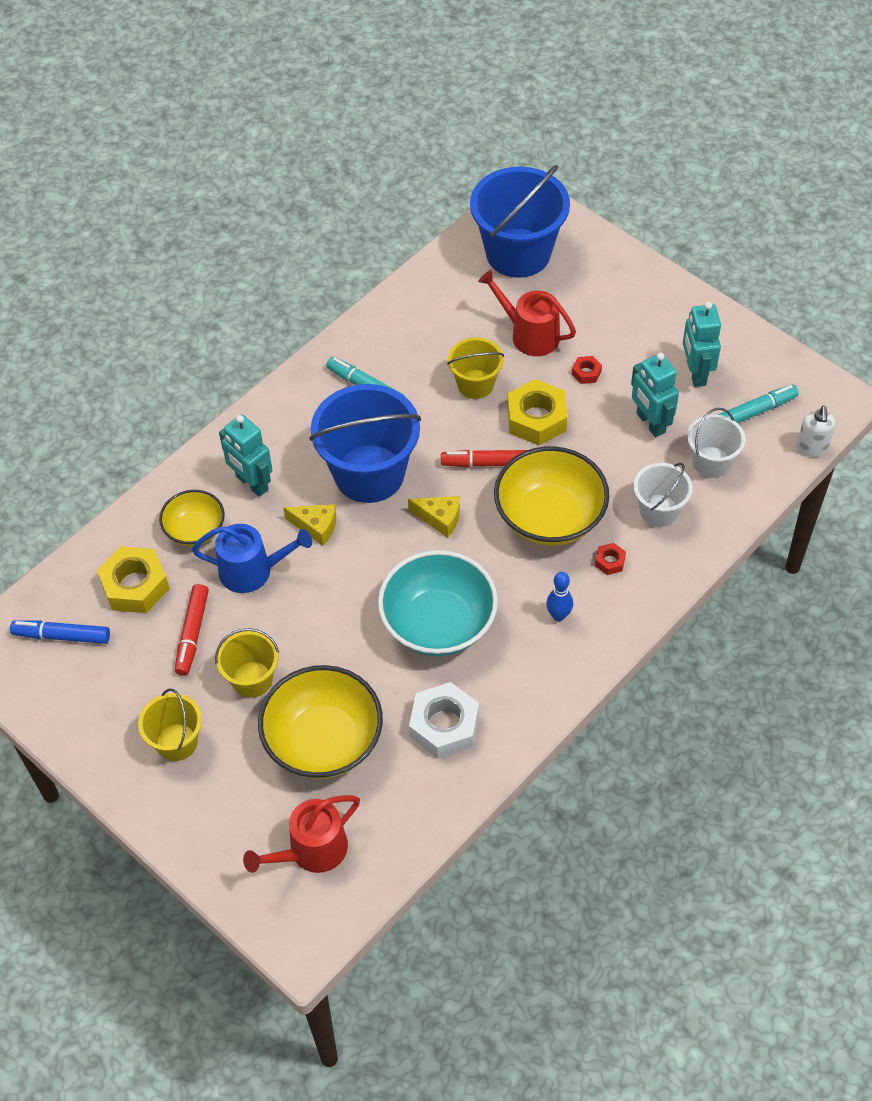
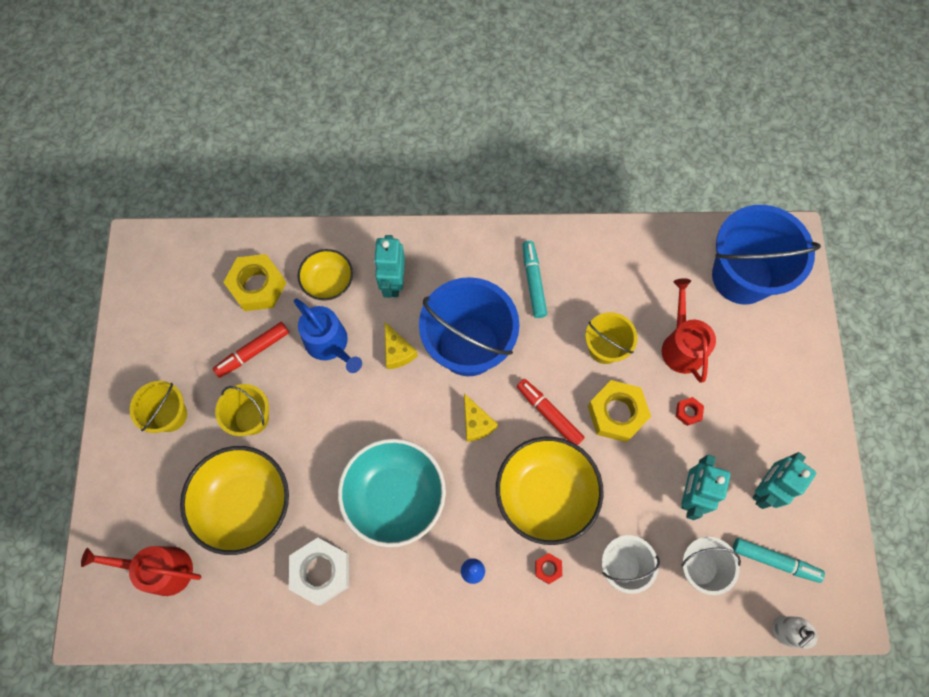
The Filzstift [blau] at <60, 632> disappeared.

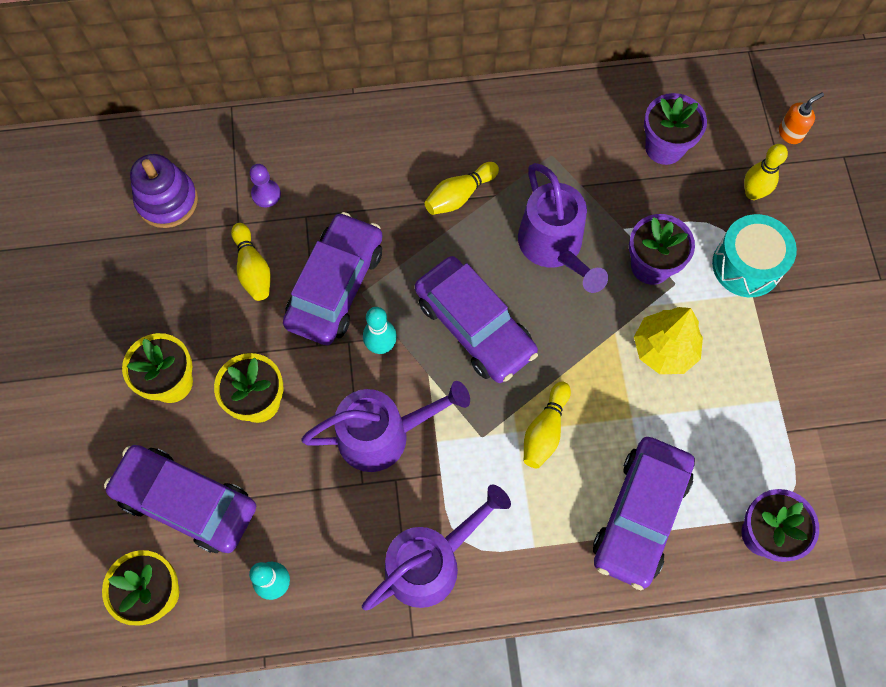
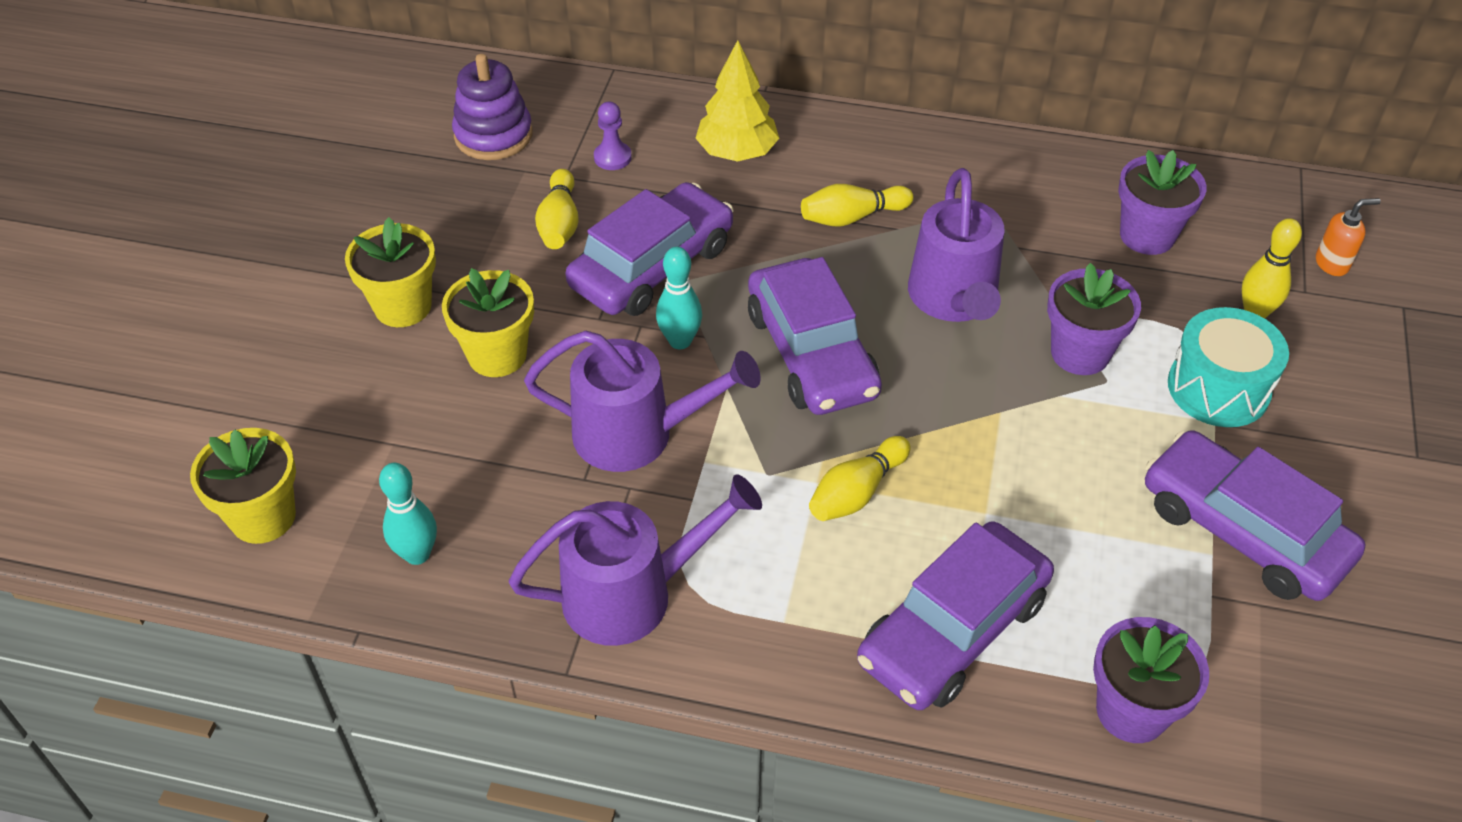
The Auto [lila] moved from <180, 499> to <1255, 515>. The Baum [gelb] moved from <668, 340> to <737, 101>.

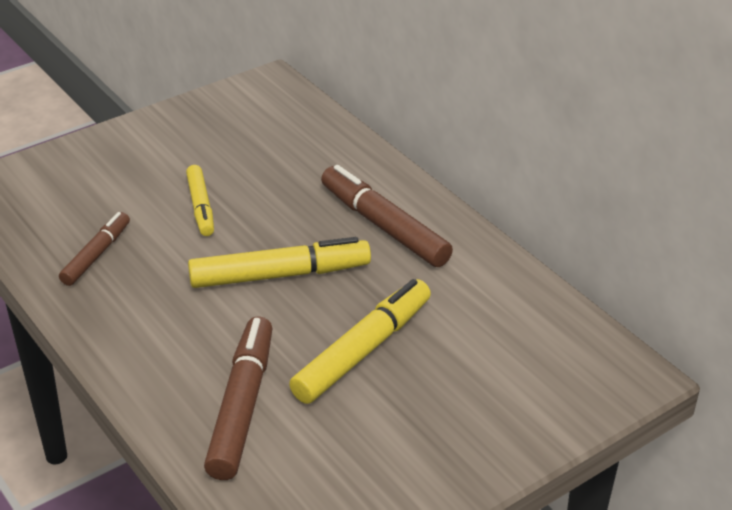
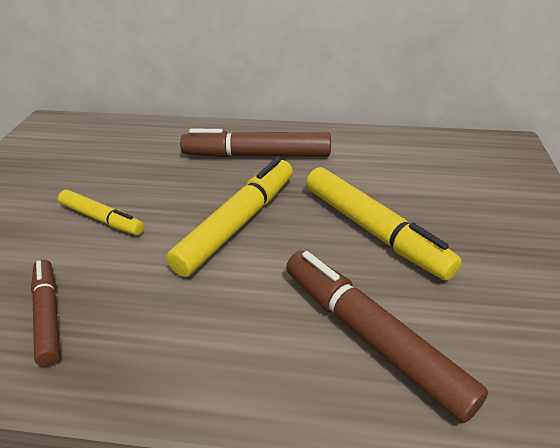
The Filzstift [gelb] at <360, 341> turned 150 degrees clockwise.

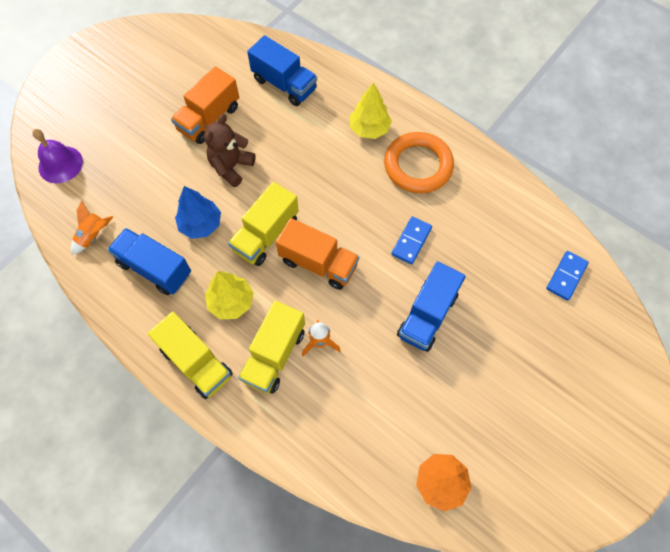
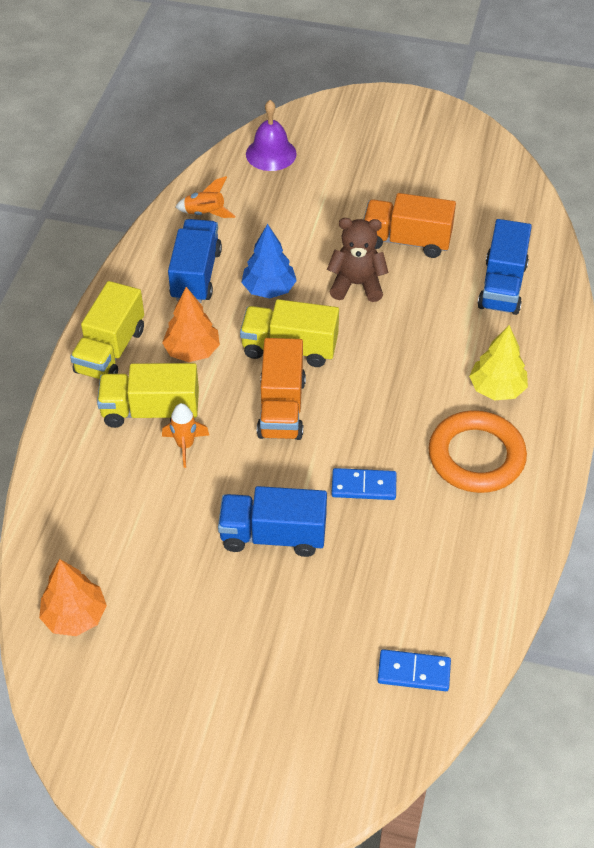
The Baum [gelb] at <229, 295> became the Baum [orange] at <191, 324>.

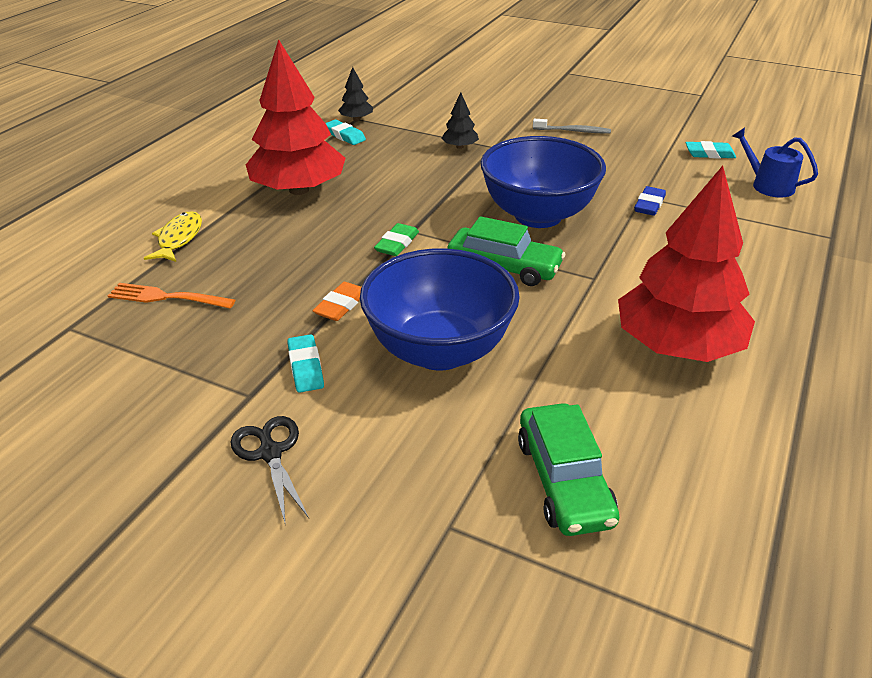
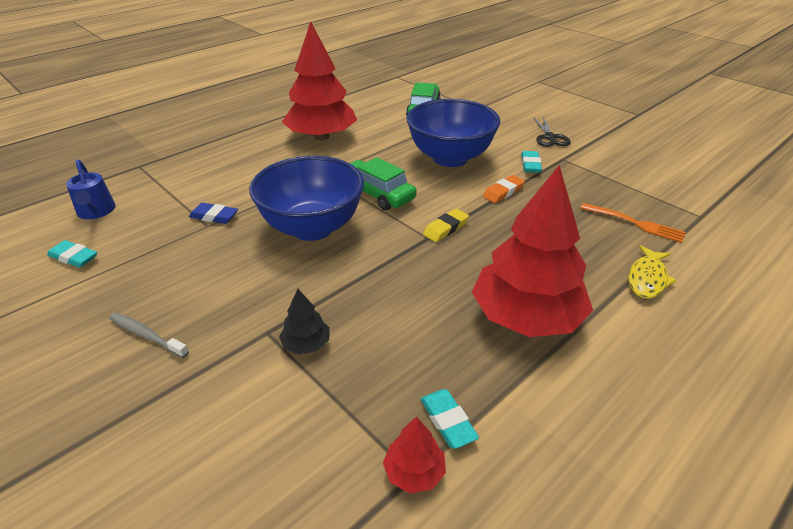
The Baum [schwarz] at <355, 94> became the Baum [rot] at <414, 455>. The Radiergummi [grün] at <396, 239> became the Radiergummi [gelb] at <446, 225>. The Radiergummi [blau] at <650, 201> turned 60 degrees clockwise.

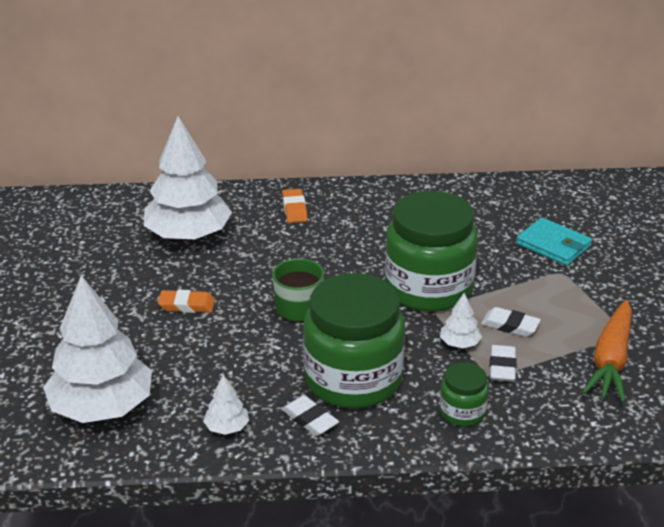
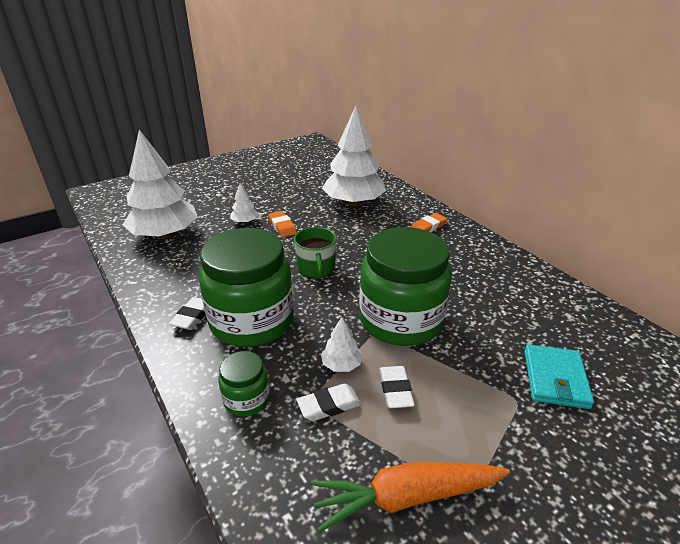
The Baum [weiß] moved from <226, 405> to <244, 203>.

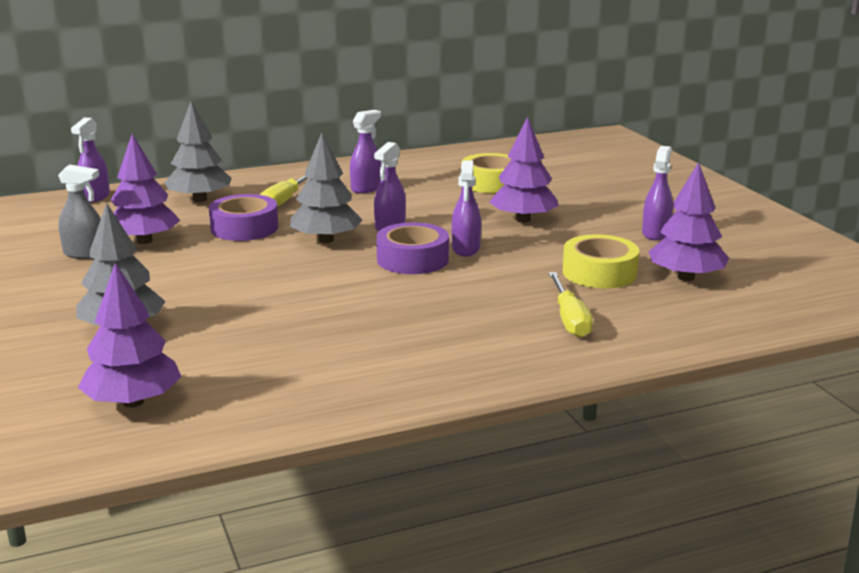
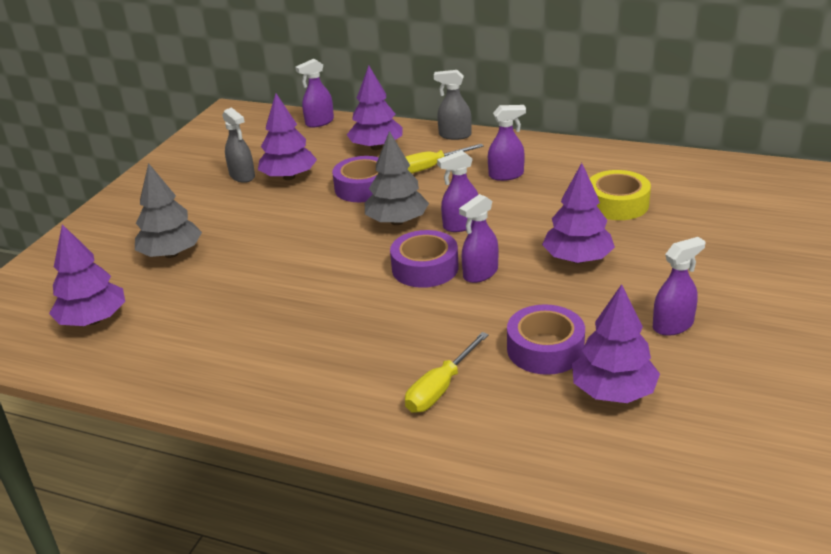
The Sprühflasche [grau] at <453, 105> appeared. The Baum [grau] at <198, 151> became the Baum [lila] at <375, 108>. The Klebeband [gelb] at <601, 261> became the Klebeband [lila] at <546, 339>.

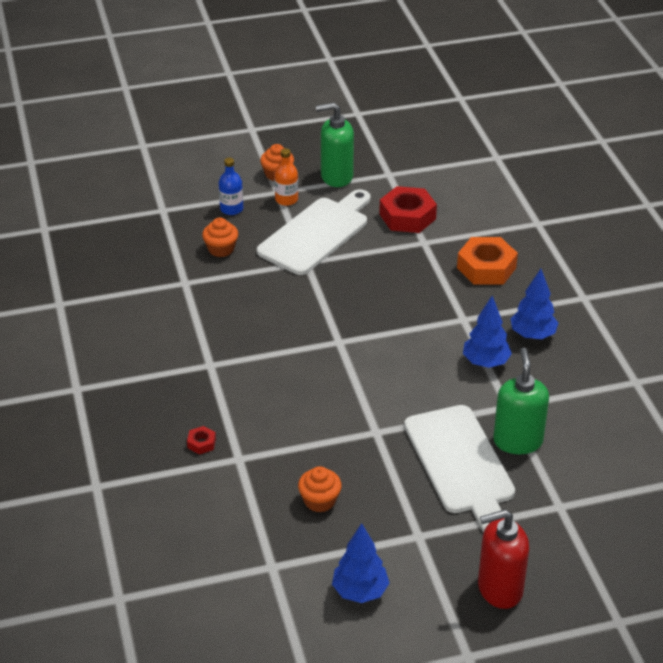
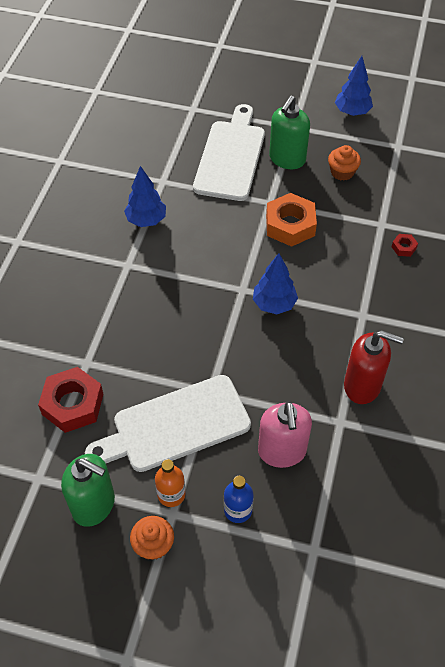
The Sechskantmutter [orange] moved from <487, 261> to <291, 220>. The Seifenspender [rot] moved from <503, 559> to <374, 367>. The Seifenspender [grün] moved from <521, 401> to <289, 132>. The Baum [blau] moved from <534, 304> to <275, 283>. The Muffin [orange] at <220, 237> was replaced by the Seifenspender [rosa] at <285, 434>.

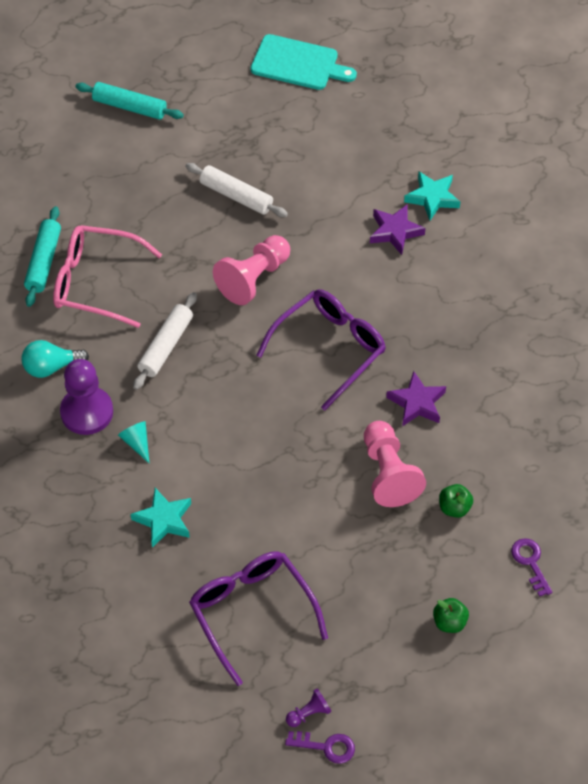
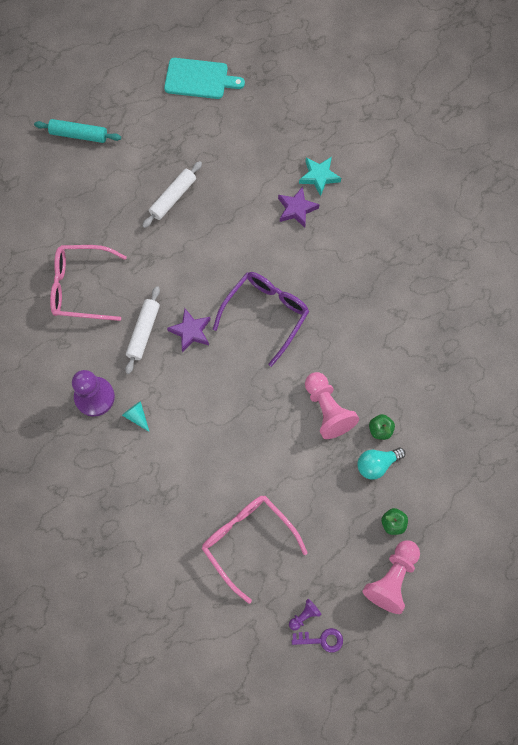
The Nudelholz [türkis] at <42, 256> disappeared. The Stern [türkis] at <160, 518> disappeared. The Schlüssel [lila] at <531, 567> disappeared. The Glühbirne [türkis] moved from <55, 359> to <381, 464>. The Bauer [rosa] moved from <251, 270> to <391, 577>. The Stern [lila] moved from <416, 398> to <189, 331>. The Brille [lila] at <258, 618> became the Brille [rosa] at <255, 550>. The Nudelholz [weiß] at <236, 190> turned 75 degrees counterclockwise.

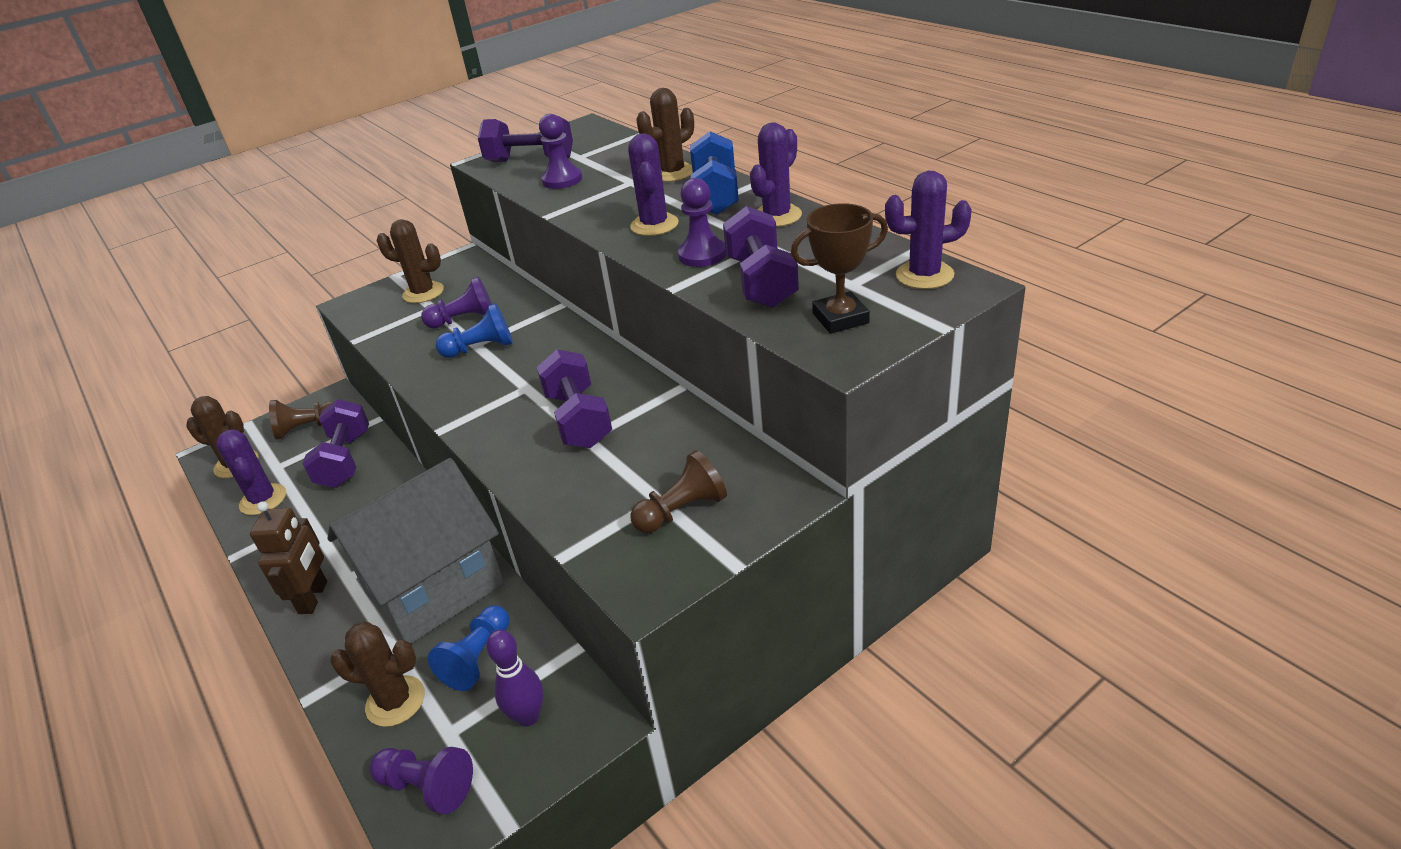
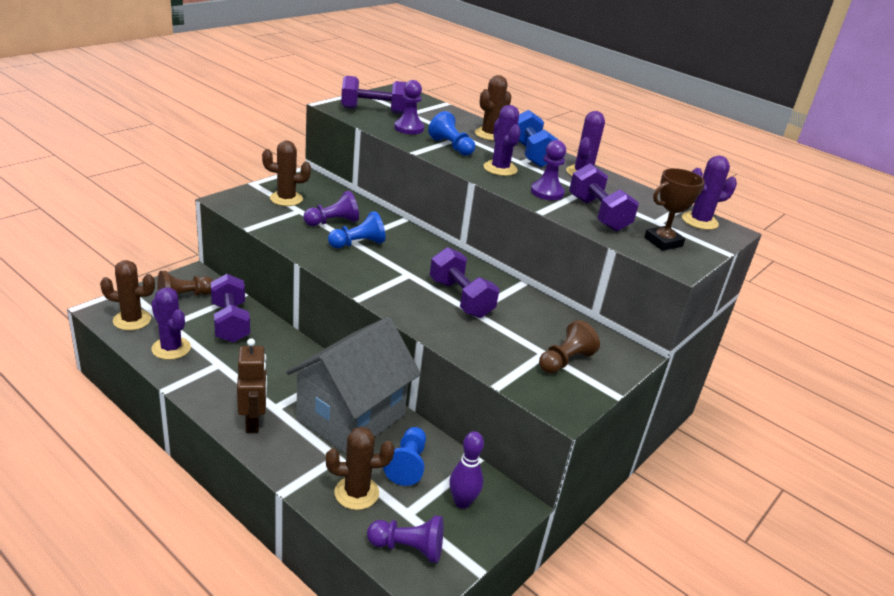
The Bauer [blau] at <451, 133> appeared.

